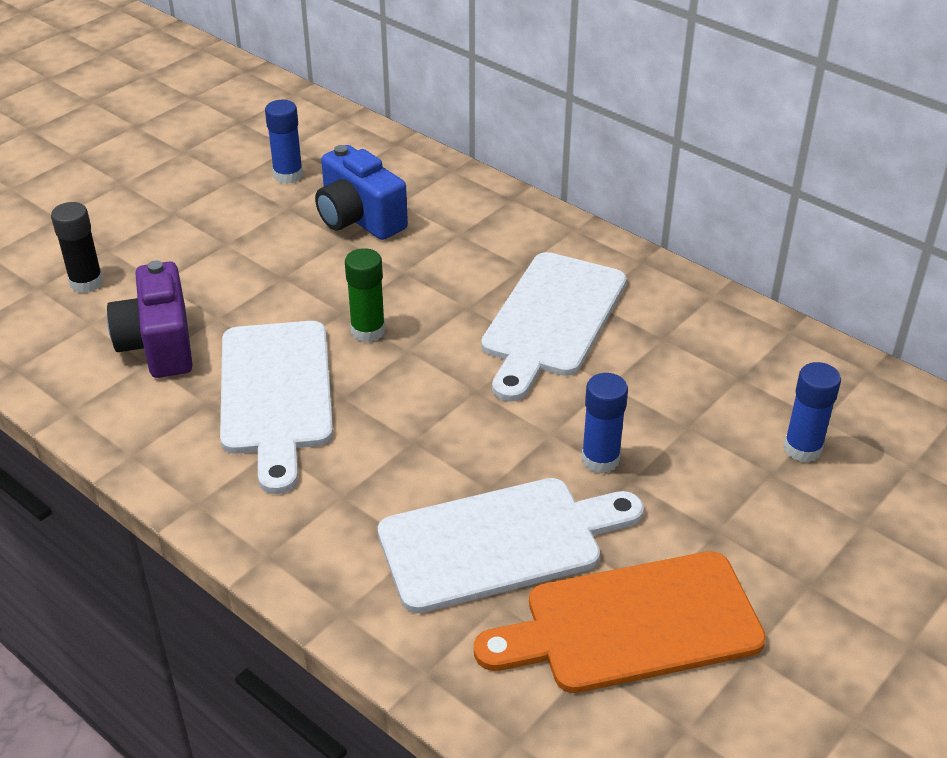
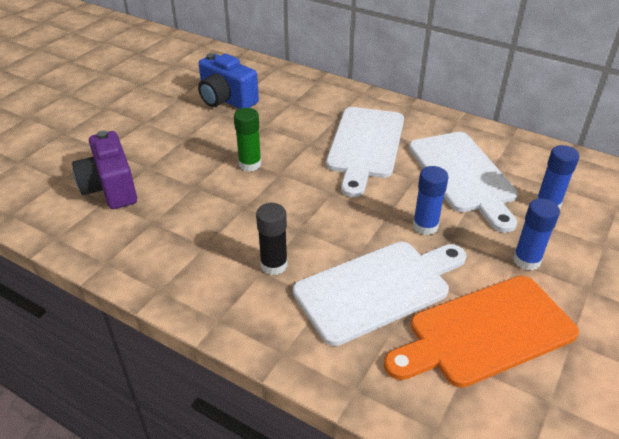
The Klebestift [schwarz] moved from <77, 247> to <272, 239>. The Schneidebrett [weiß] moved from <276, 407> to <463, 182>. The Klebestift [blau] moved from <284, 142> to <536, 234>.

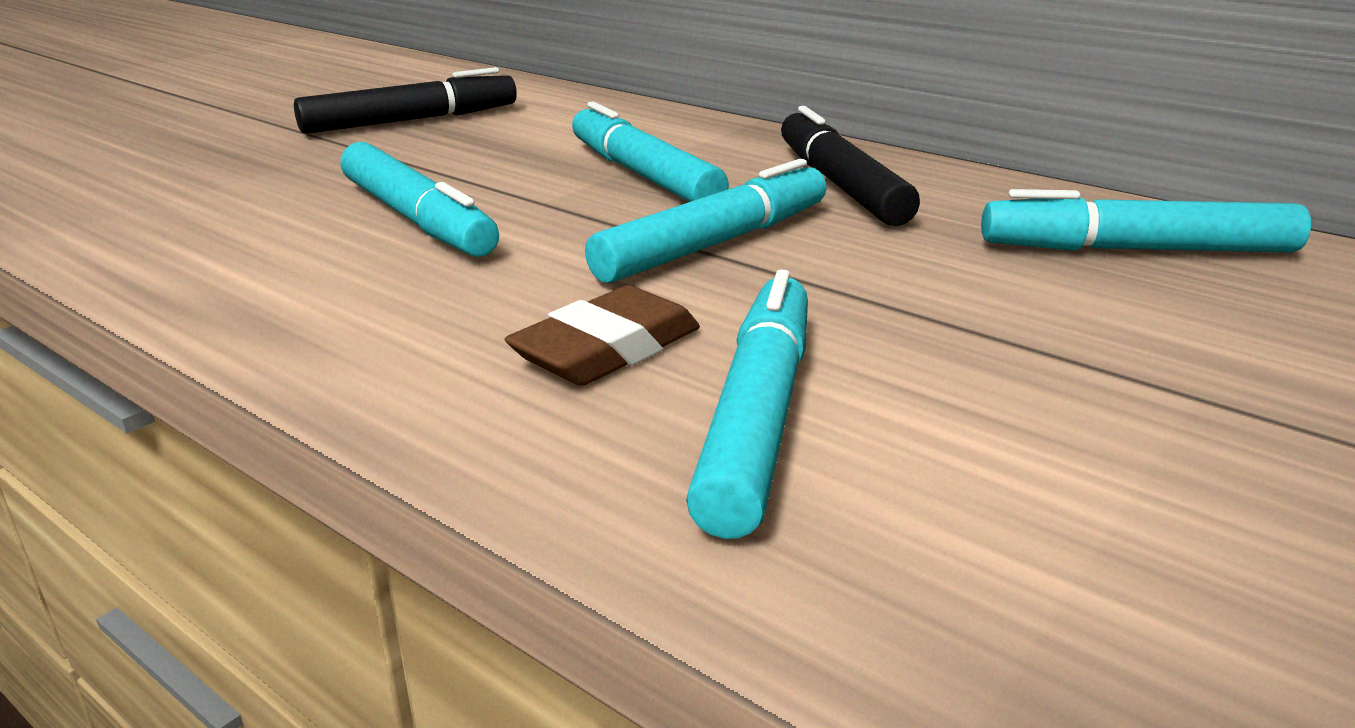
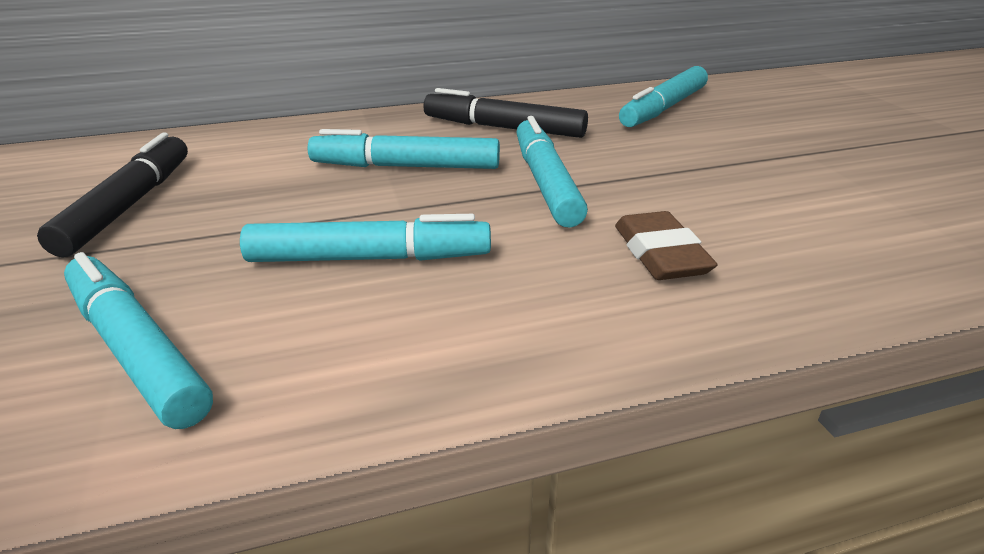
The Filzstift [türkis] moved from <747, 404> to <138, 340>.

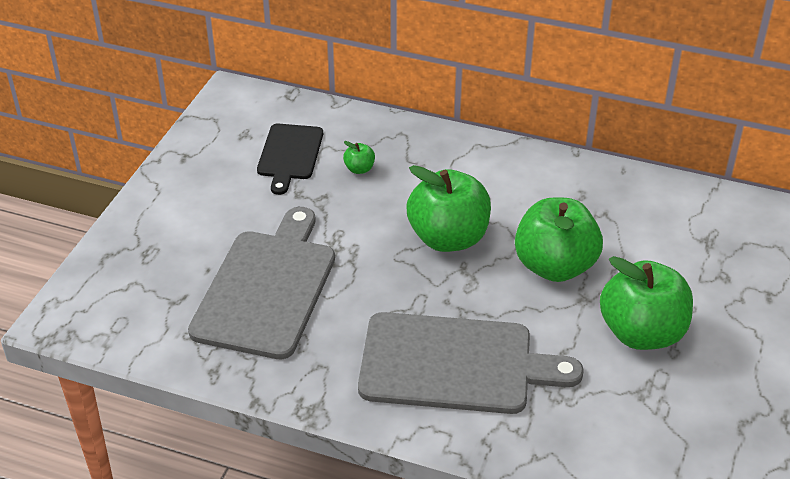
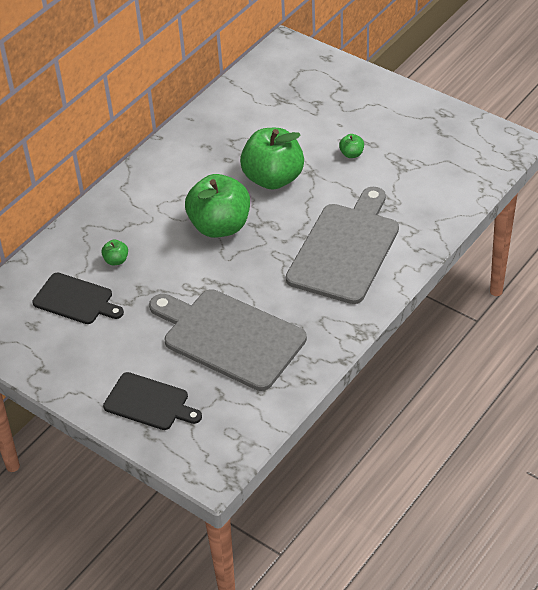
The Schneidebrett [schwarz] at <152, 401> appeared. The Apfel [grün] at <646, 303> changed to 0.40 times the size.

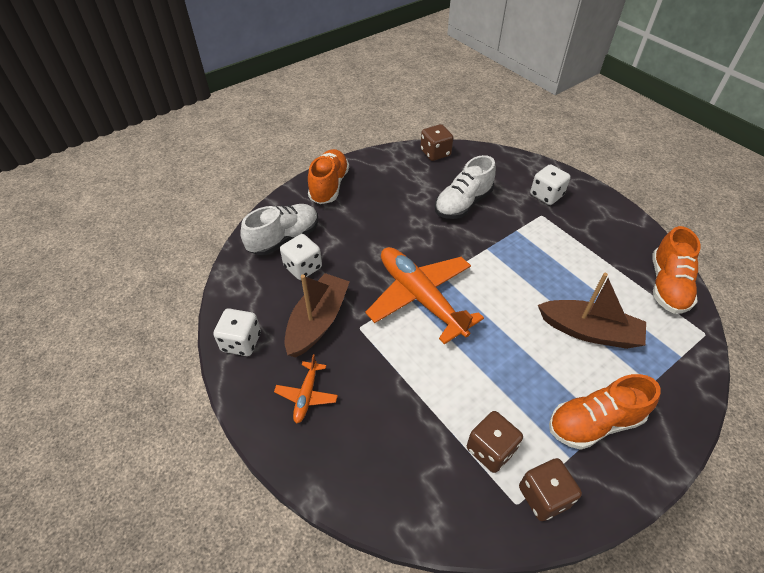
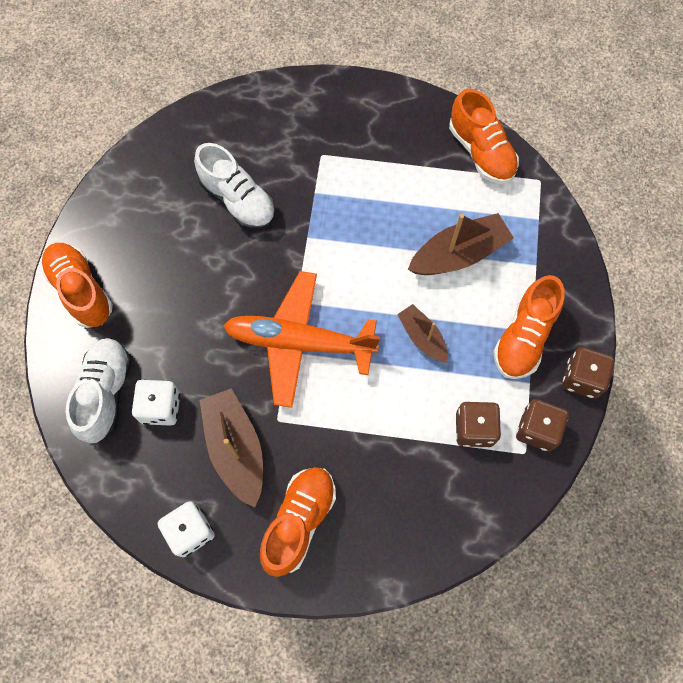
The Spielwürfel [weiß] at <550, 184> disappeared. The Boot [braun] at <422, 333> appeared. The Spielwürfel [braun] moved from <436, 142> to <588, 373>. The Flugzeug [orange] at <306, 389> was replaced by the Schuh [orange] at <298, 522>. The Schuh [weiß] at <465, 187> turned 45 degrees counterclockwise.

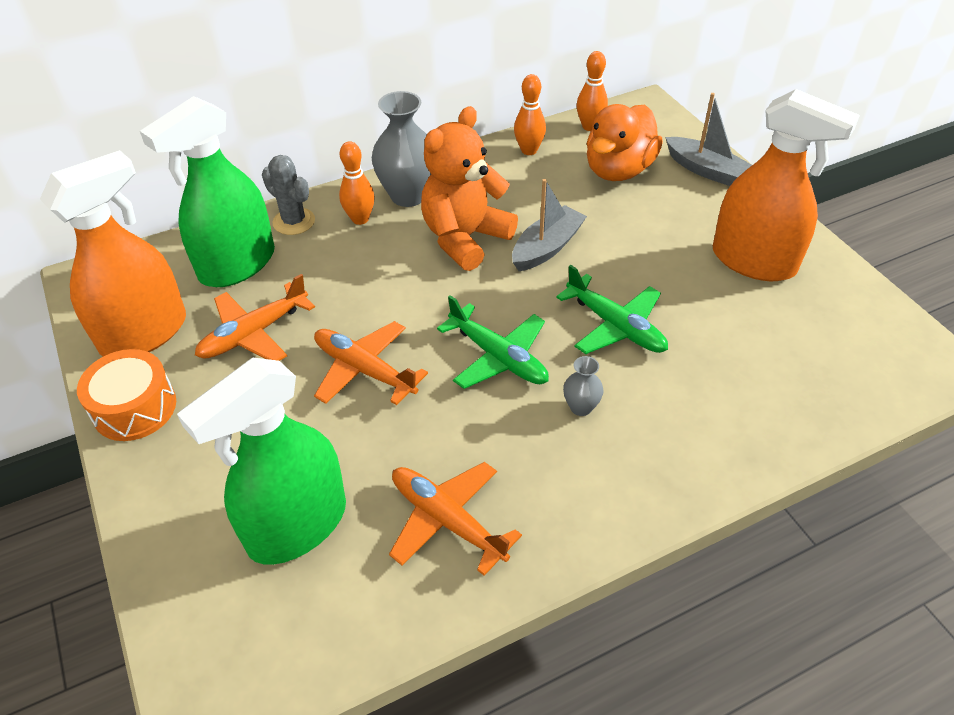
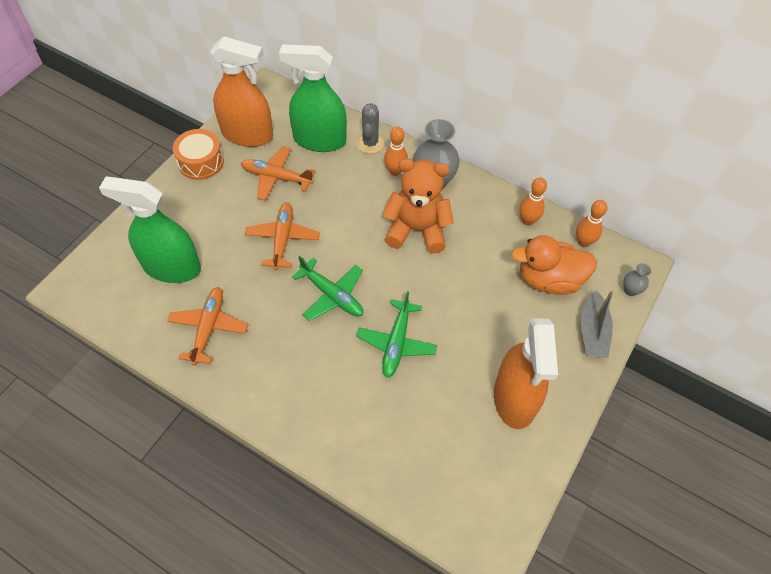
The Boot [grau] at <549, 225> disappeared. The Vase [grau] moved from <583, 386> to <637, 279>. The Flugzeug [grün] at <493, 342> turned 60 degrees counterclockwise.

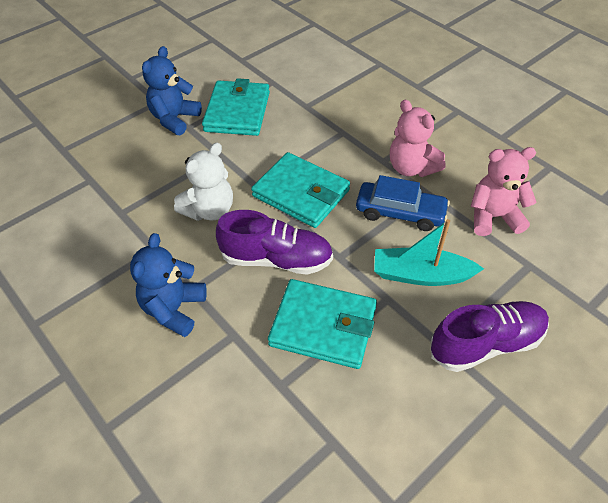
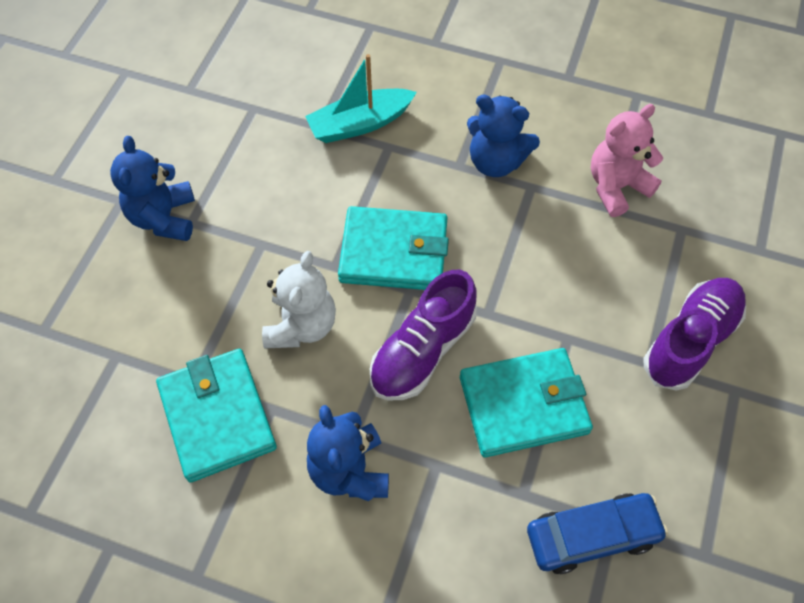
The Geldbörse [türkis] moved from <236, 107> to <216, 415>. The Auto [blau] moved from <403, 203> to <597, 533>. The Boot [türkis] moved from <429, 252> to <361, 98>. The Teddybär [rosa] at <418, 138> became the Teddybär [blau] at <503, 136>. The Schuh [lila] at <274, 242> turned 150 degrees clockwise.

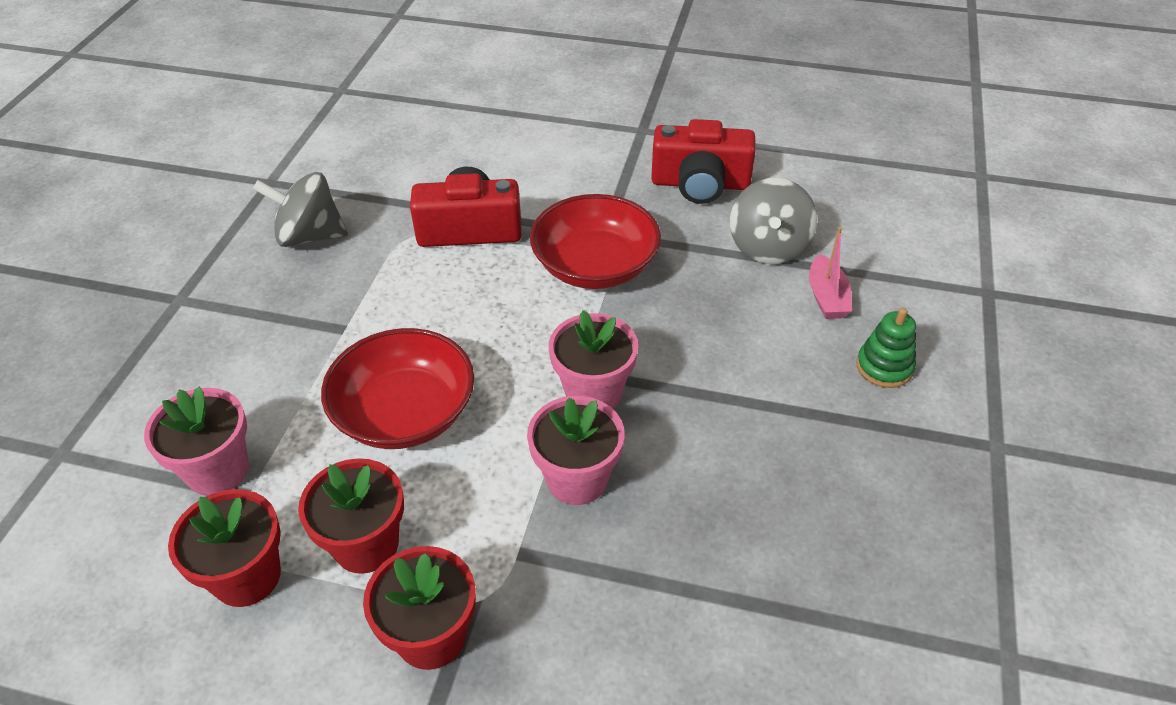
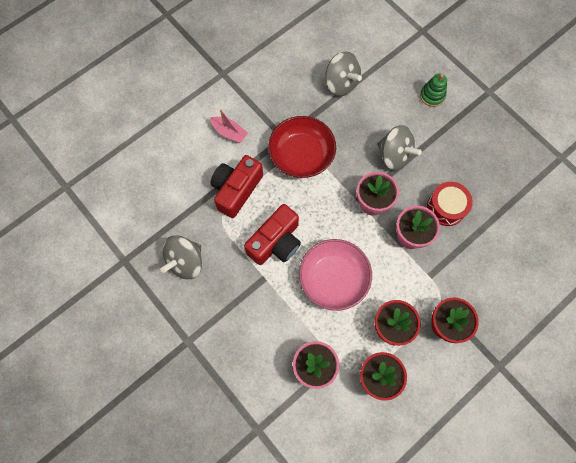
The Kreisel [grau] at <399, 147> appeared. The Trommel [rot] at <450, 204> appeared. The Kamera [rot] moved from <703, 161> to <272, 234>. The Boot [rosa] moved from <830, 273> to <229, 126>. The Schüssel [rot] at <397, 388> became the Schüssel [rosa] at <335, 275>.

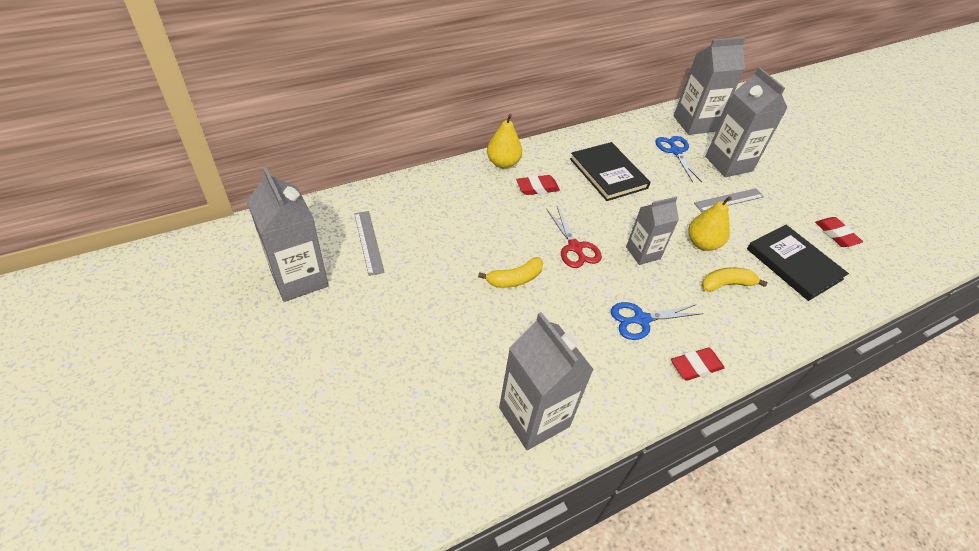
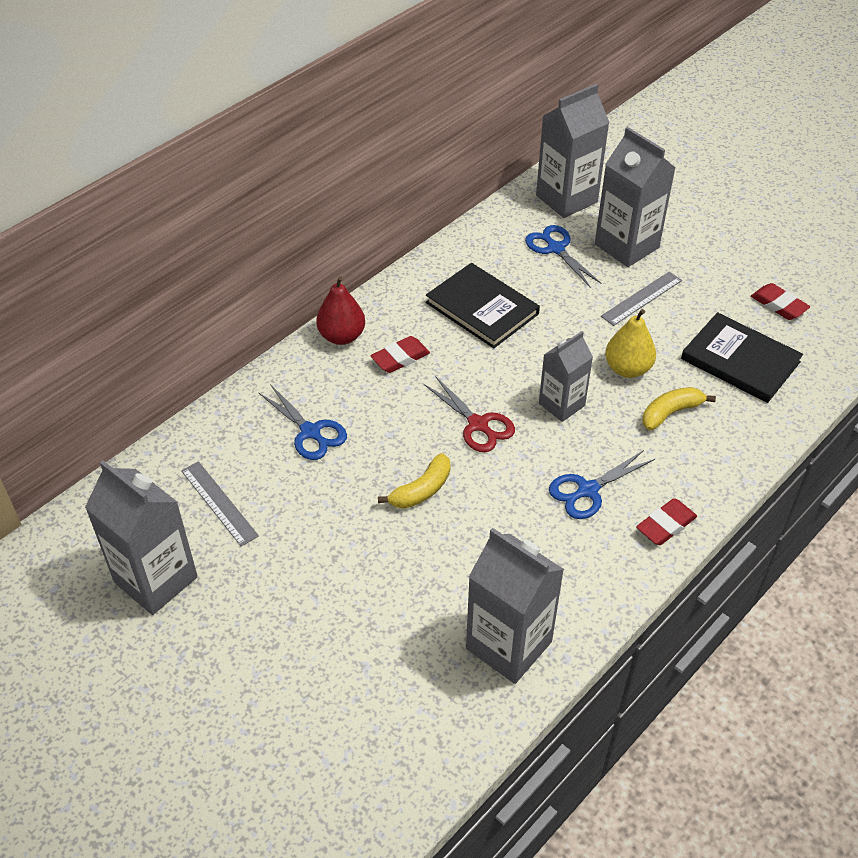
The Schere [blau] at <303, 422> appeared. The Birne [gelb] at <504, 141> became the Birne [rot] at <340, 310>.

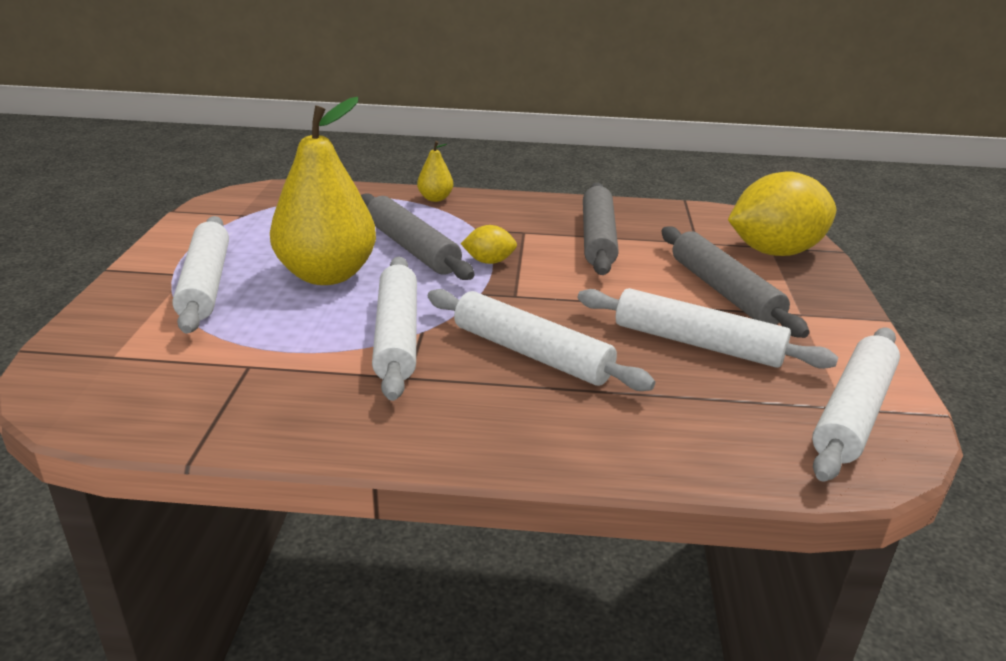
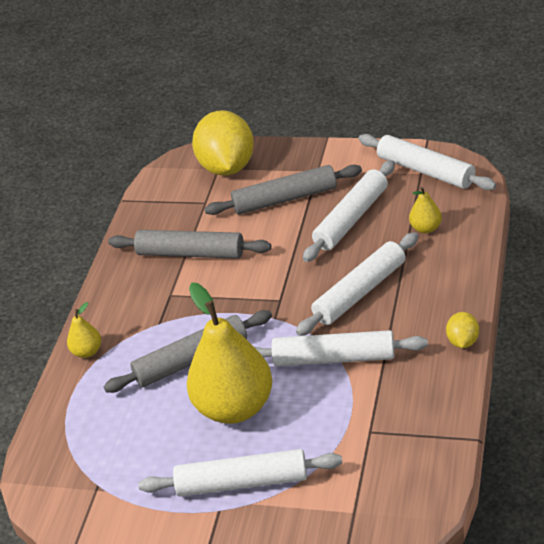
The Birne [gelb] at <425, 210> appeared. The Zitrone [gelb] moved from <489, 244> to <462, 330>.

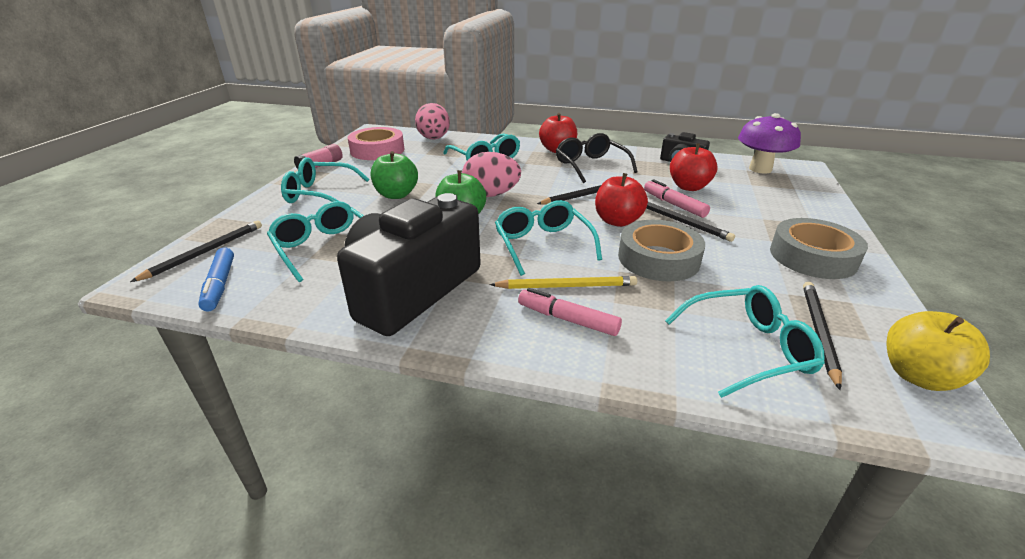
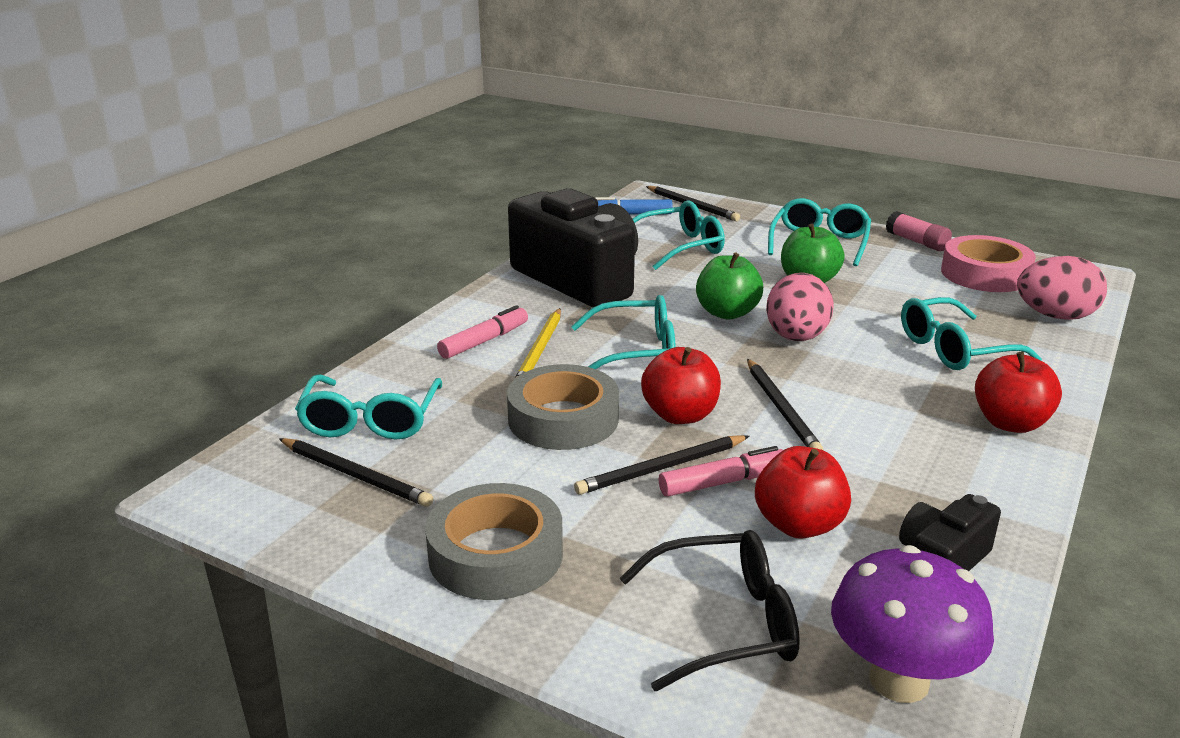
The Apfel [gelb] at <938, 351> disappeared. The Brille [schwarz] moved from <597, 158> to <710, 610>.

